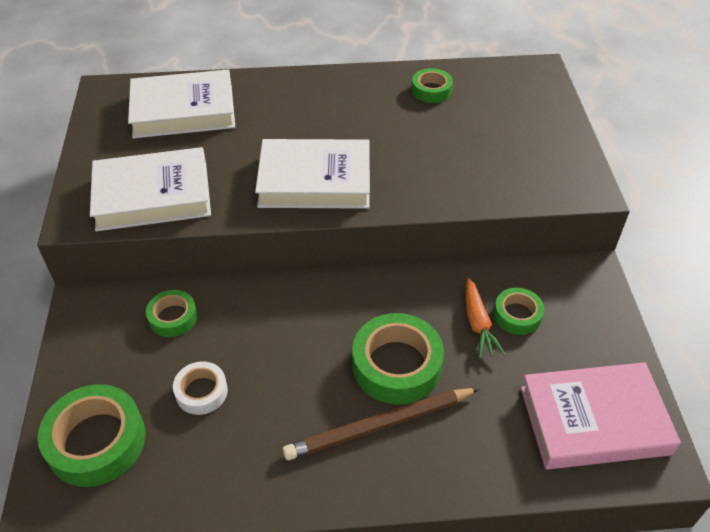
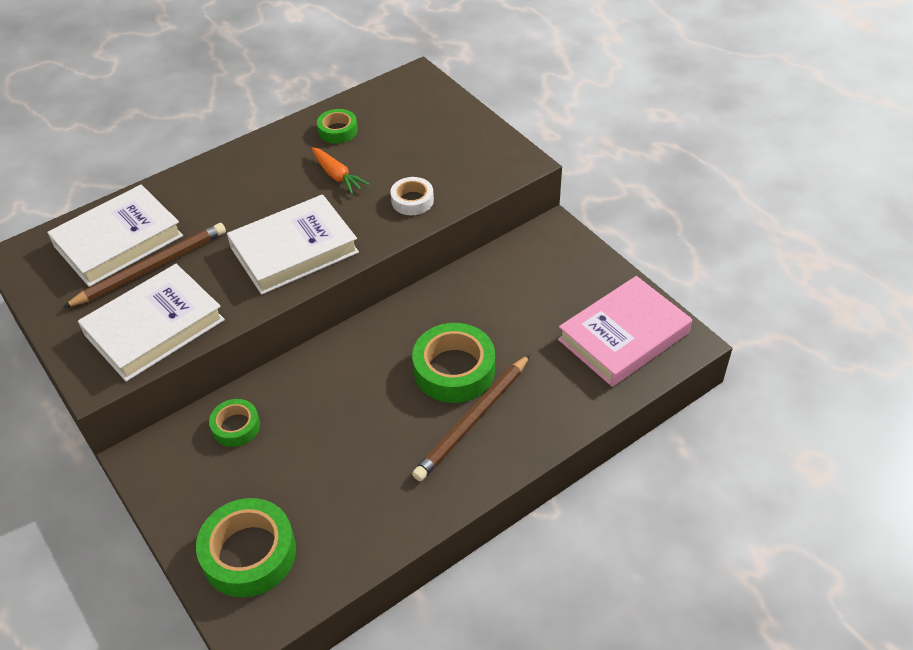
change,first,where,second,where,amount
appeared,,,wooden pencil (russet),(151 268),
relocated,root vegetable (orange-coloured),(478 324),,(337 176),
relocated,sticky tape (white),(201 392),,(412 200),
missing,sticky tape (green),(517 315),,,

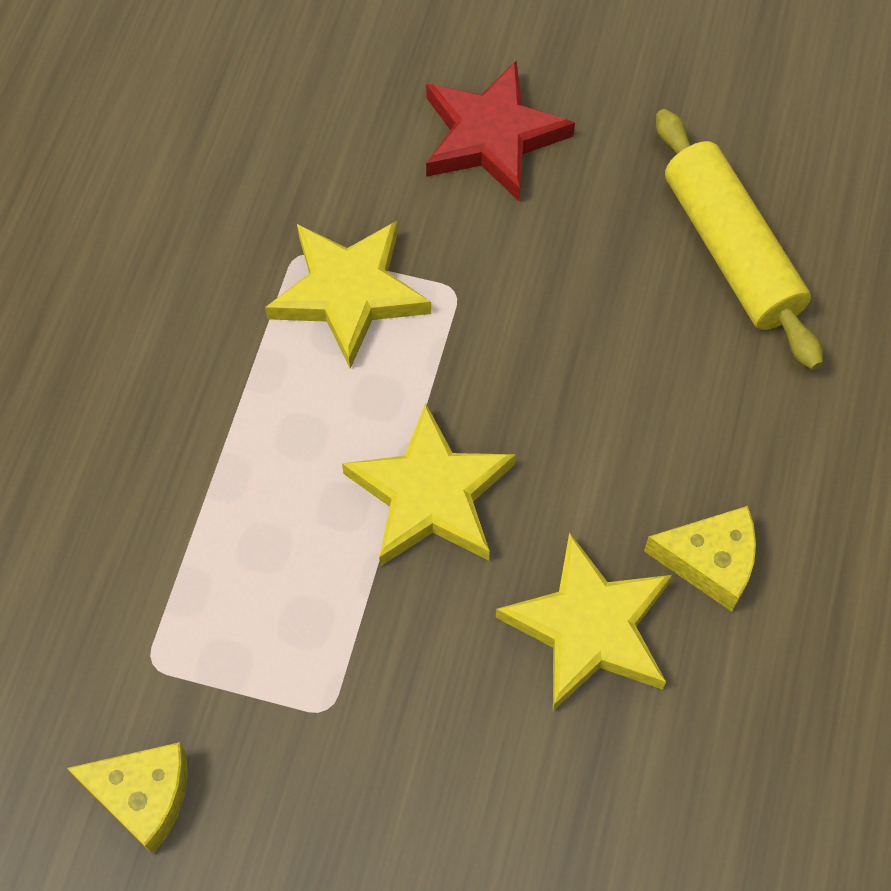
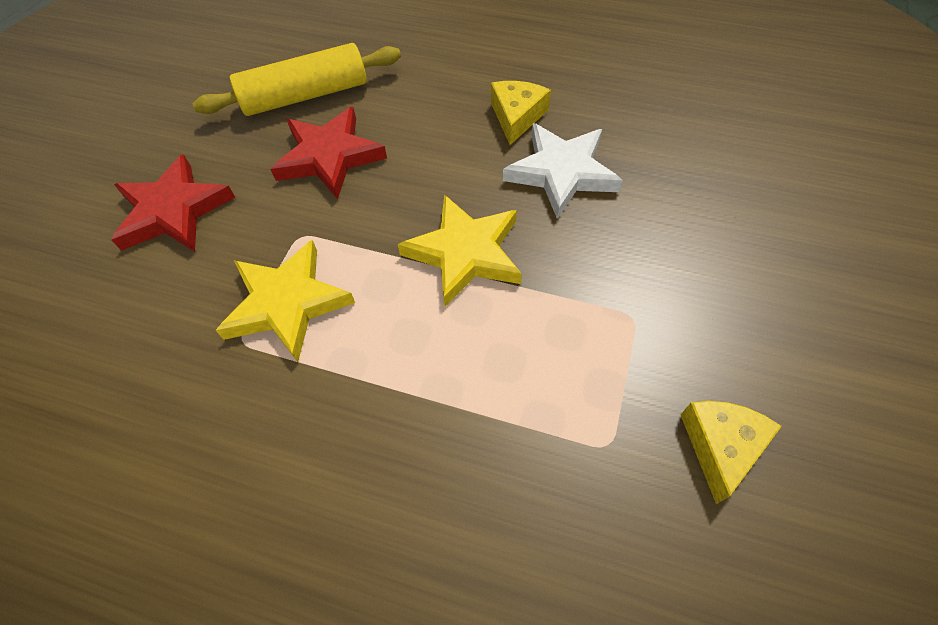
change,first,where,second,where,amount
appeared,,,five-pointed star (red),(329 156),
colour,five-pointed star (golden),(589 627),five-pointed star (white),(561 172),

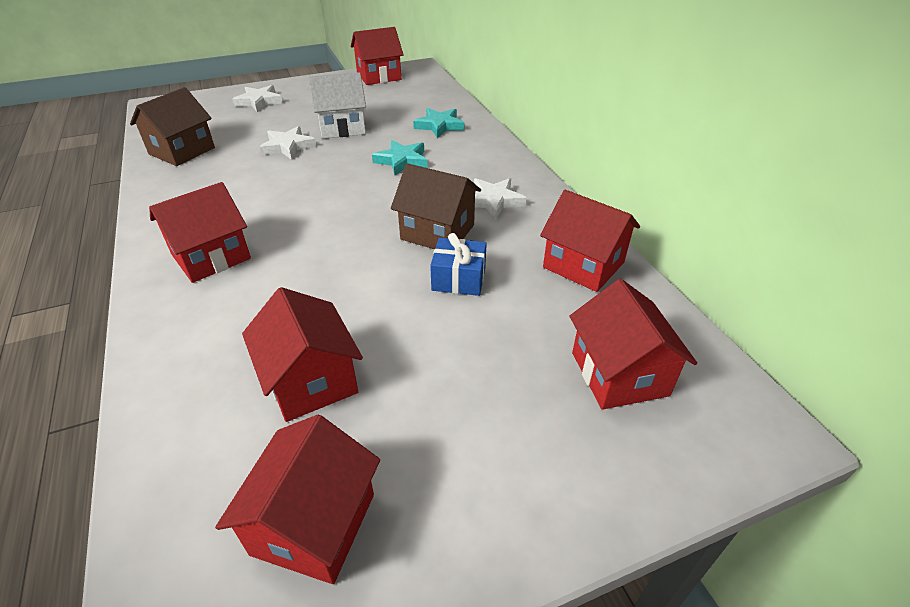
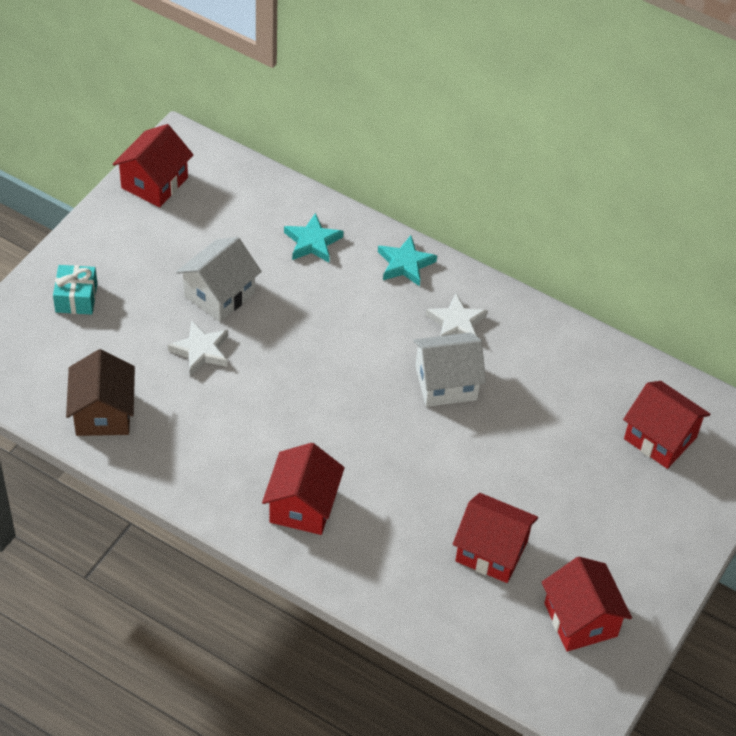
change,first,where,second,where,amount
exchanged,five-pointed star (white),(259 102),present (aqua),(76 298),
relocated,five-pointed star (aqua),(402 161),,(405 264),
colour,toy house (russet),(437 232),toy house (white),(446 383),
missing,present (cobalt),(458 279),,,
missing,toy house (red),(583 265),,,

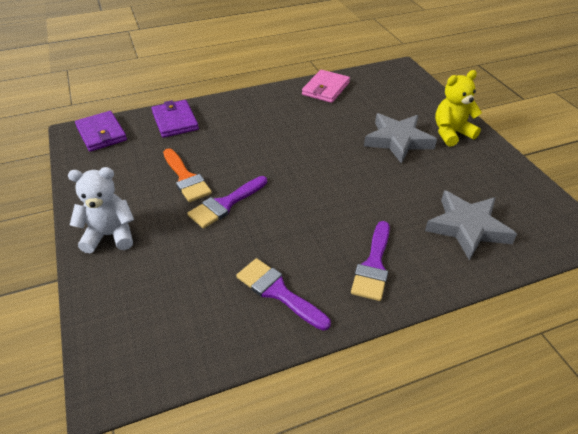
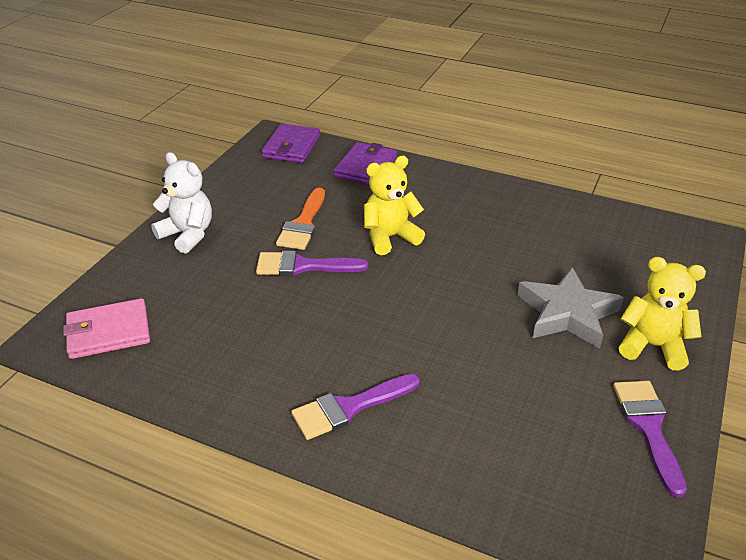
change,first,where,second,where,amount
relocated,card wallet (pink),(325 89),,(108 332),
appeared,,,teddy (golden),(390 237),
relocated,paint brush (violet),(278 292),,(648 427),
missing,five-pointed star (grey),(467 227),,,

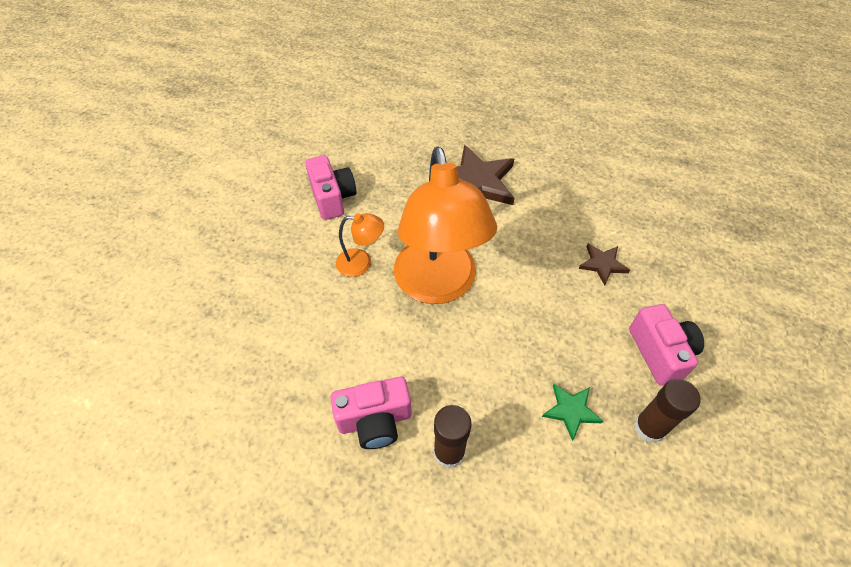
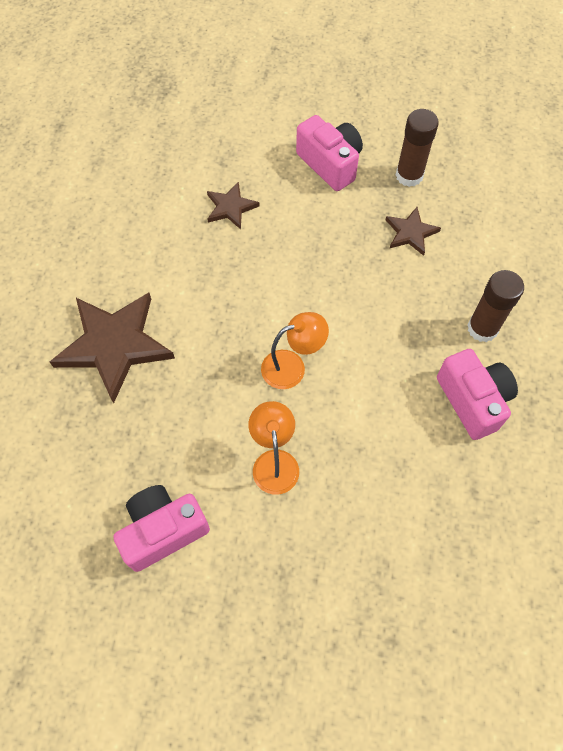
change,first,where,second,where,amount
size,reading lamp (orange-coloured),(438 286),,(292 366),x0.43
spun,compact camera (pink),(660 352),,(330 164),75 degrees clockwise
colour,five-pointed star (green),(571 410),five-pointed star (russet),(410 233),

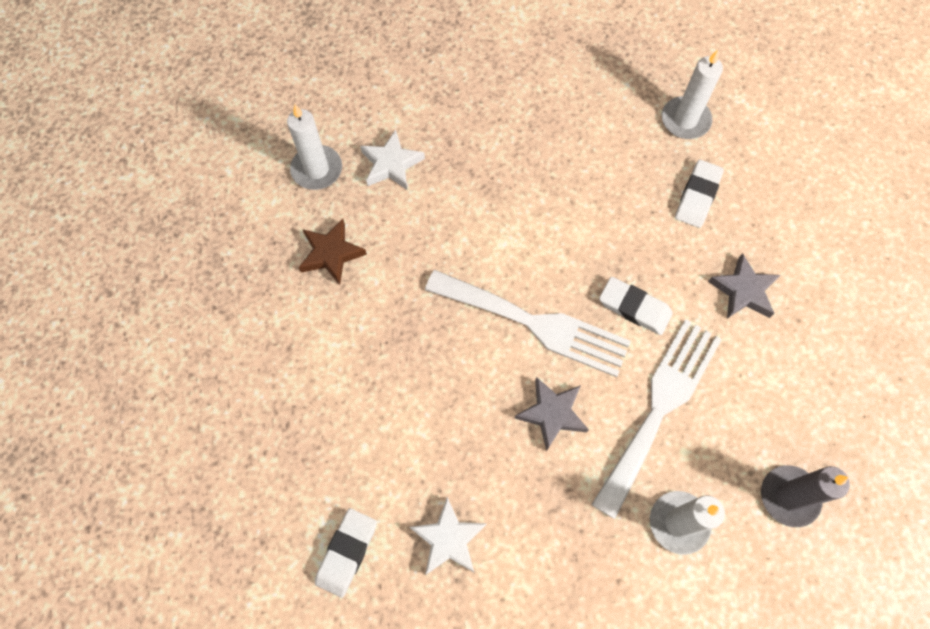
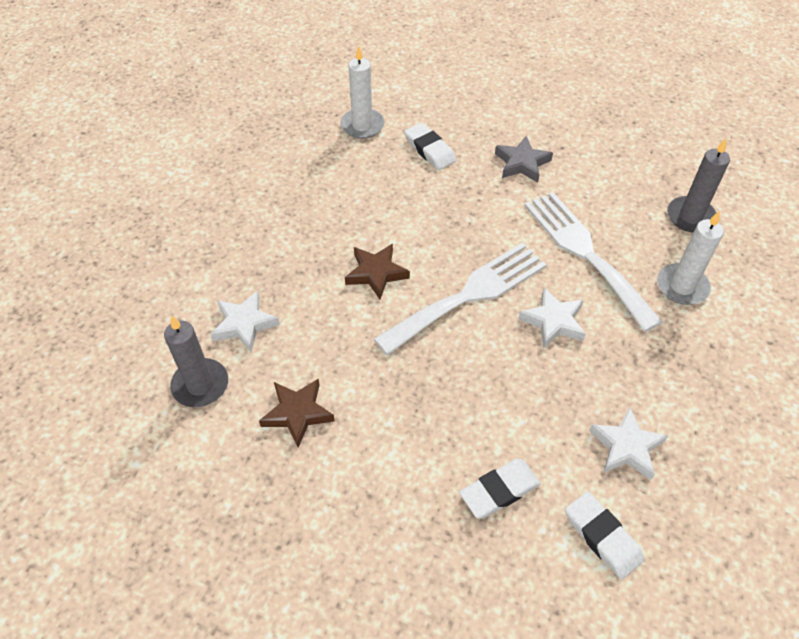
change,first,where,second,where,amount
colour,candle (white),(317 169),candle (grey),(200 385),
appeared,,,five-pointed star (russet),(376 273),
relocated,eraser (white),(634 308),,(499 491),
colour,five-pointed star (grey),(552 414),five-pointed star (white),(553 321),

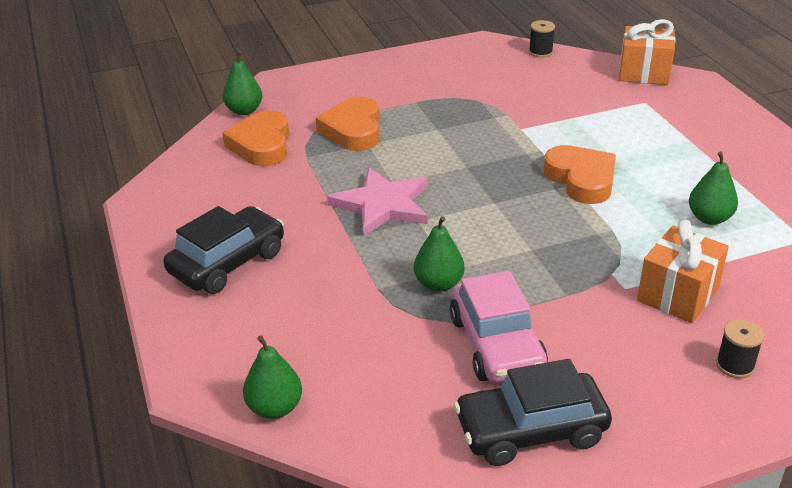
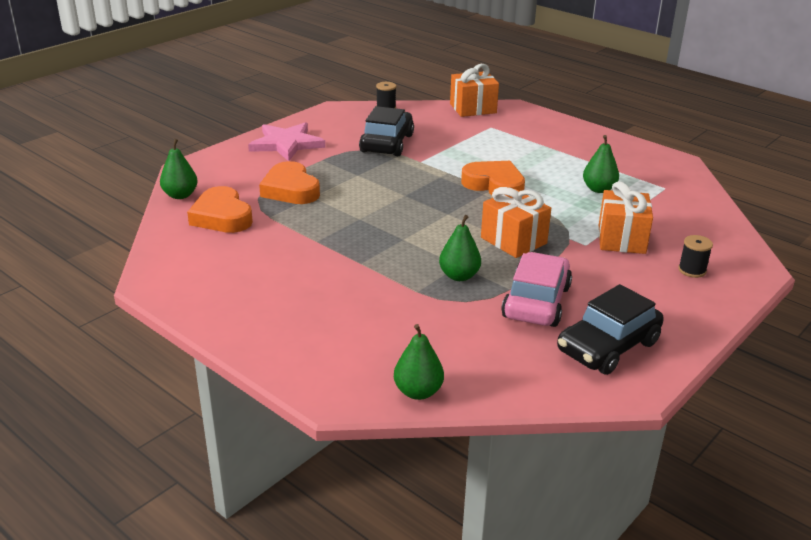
change,first,where,second,where,amount
relocated,five-pointed star (pink),(383 205),,(286 144),
relocated,car (ebony),(227 262),,(387 143),
appeared,,,present (orange-coloured),(513 240),
spun,car (pink),(497 344),,(536 302),120 degrees counterclockwise

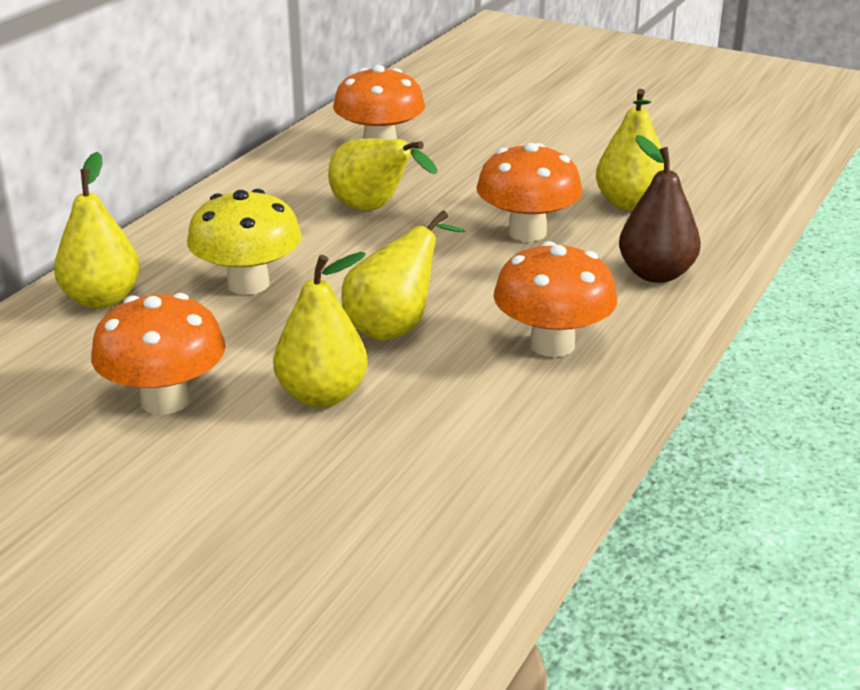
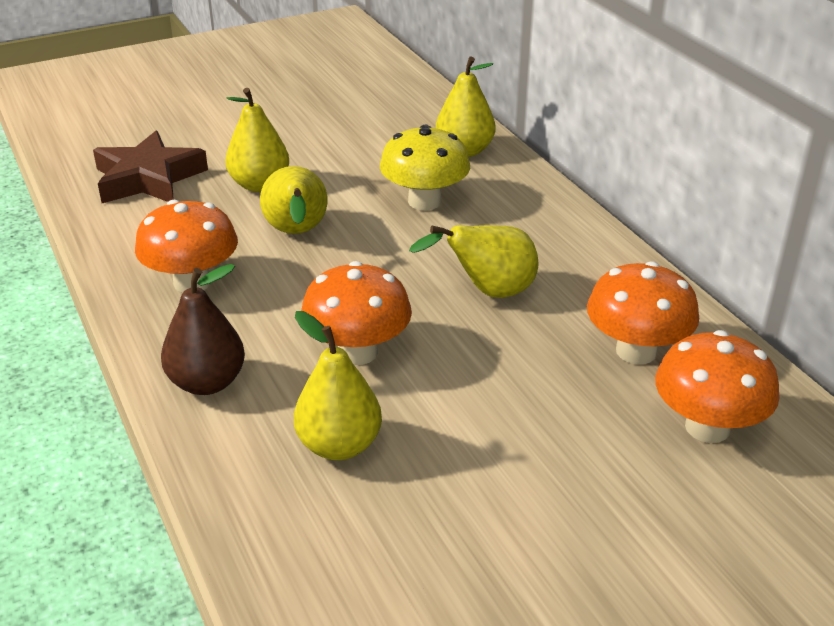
change,first,where,second,where,amount
appeared,,,five-pointed star (russet),(148 178),
relocated,toadstool (orange-coloured),(165 400),,(707 427),

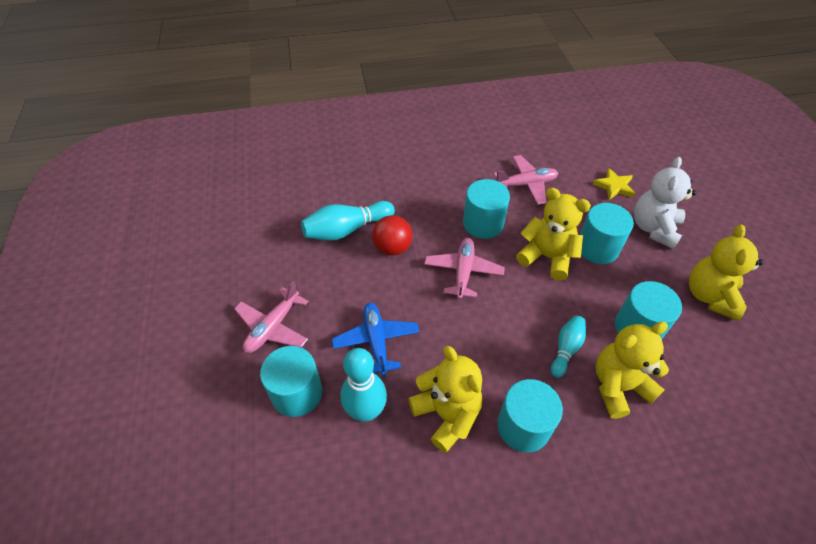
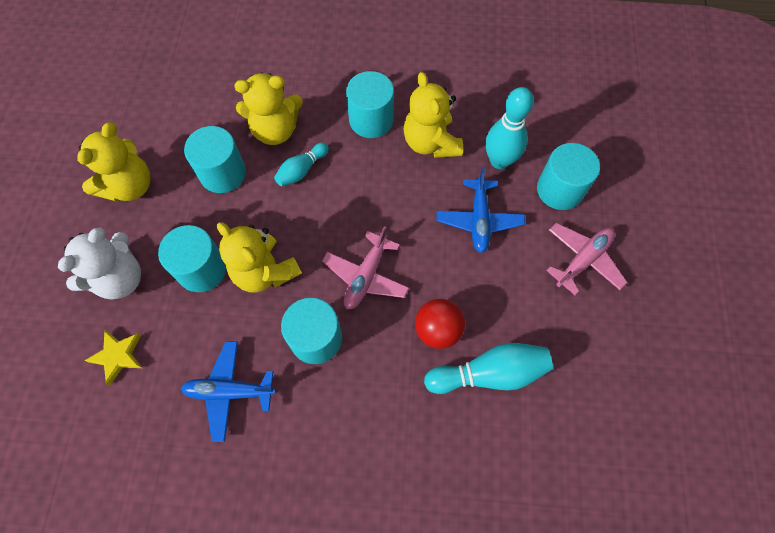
change,first,where,second,where,amount
colour,aeroplane (pink),(526 184),aeroplane (cobalt),(230 391),

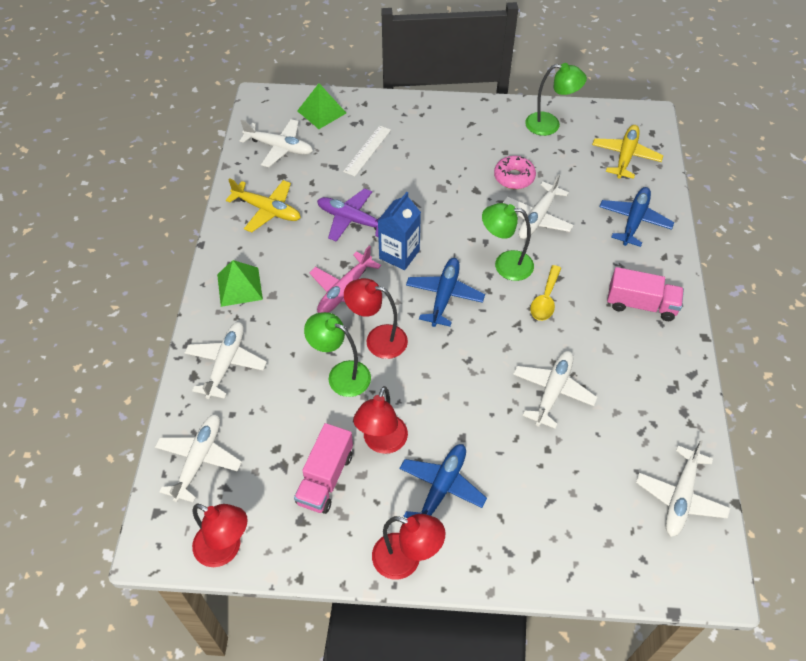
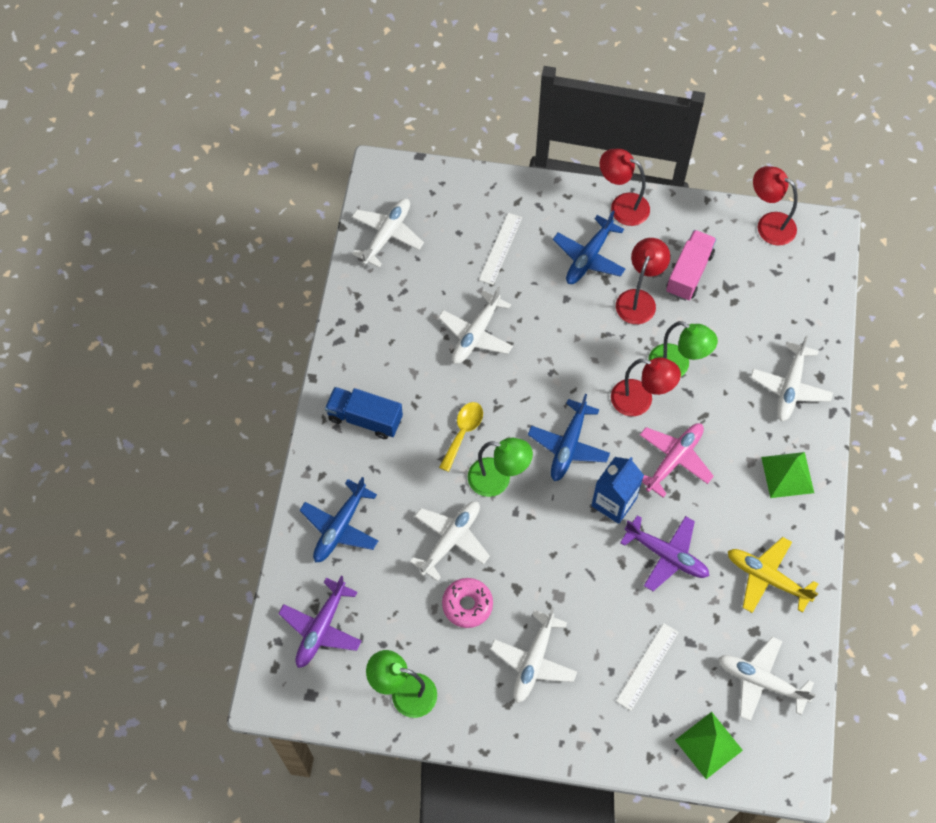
change,first,where,second,where,amount
colour,aeroplane (golden),(625 156),aeroplane (violet),(321 628),
colour,truck (pink),(641 305),truck (cobalt),(365 418),
appeared,,,measuring stick (white),(500 248),
relocated,aeroplane (white),(199 460),,(533 661),

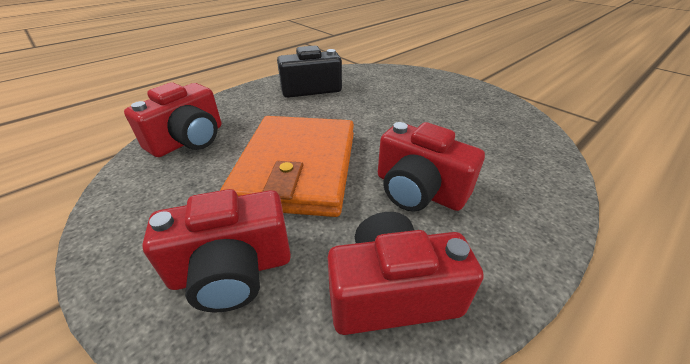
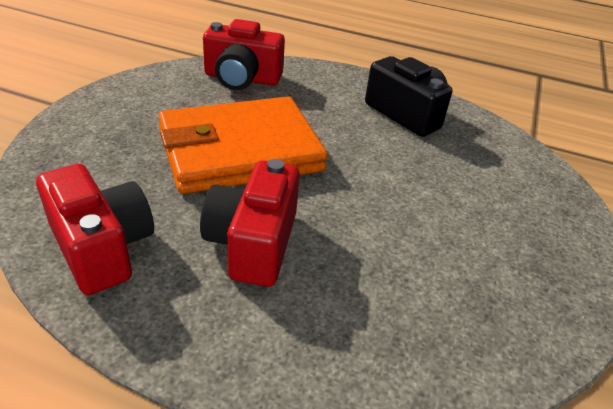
change,first,where,second,where,amount
missing,compact camera (red),(232 270),,,

